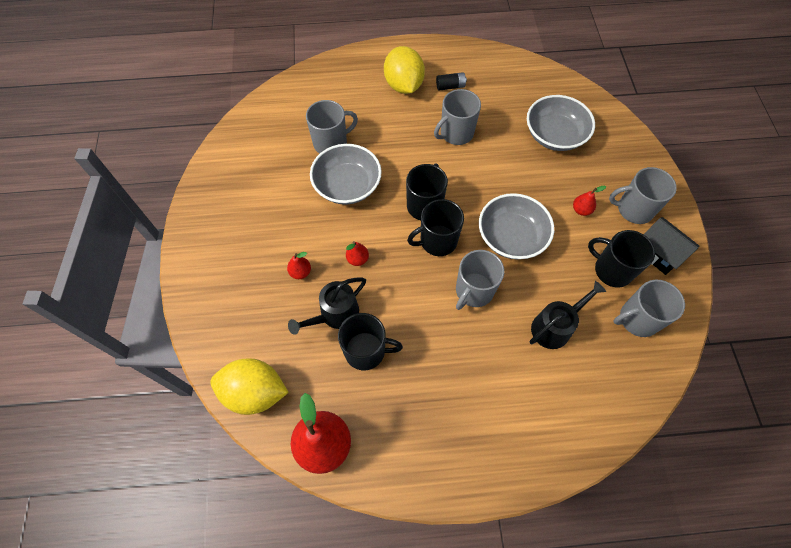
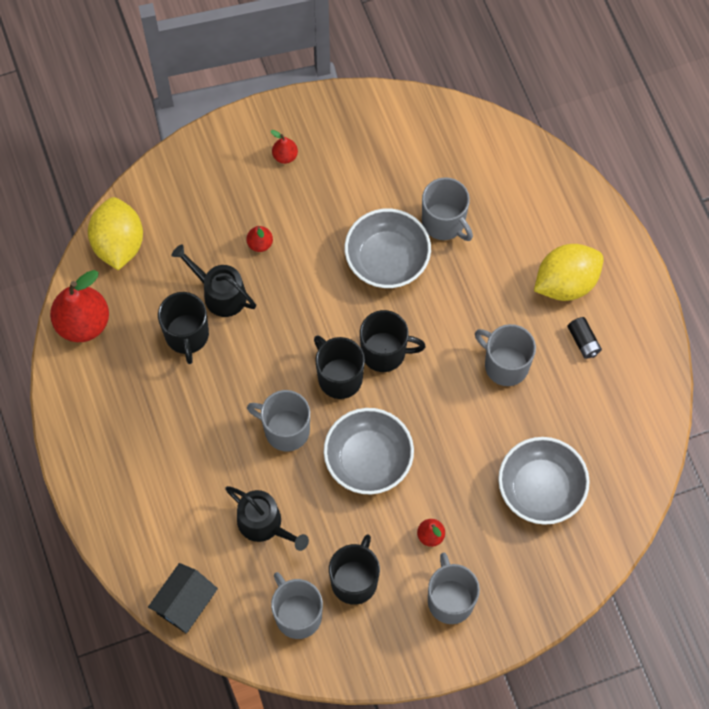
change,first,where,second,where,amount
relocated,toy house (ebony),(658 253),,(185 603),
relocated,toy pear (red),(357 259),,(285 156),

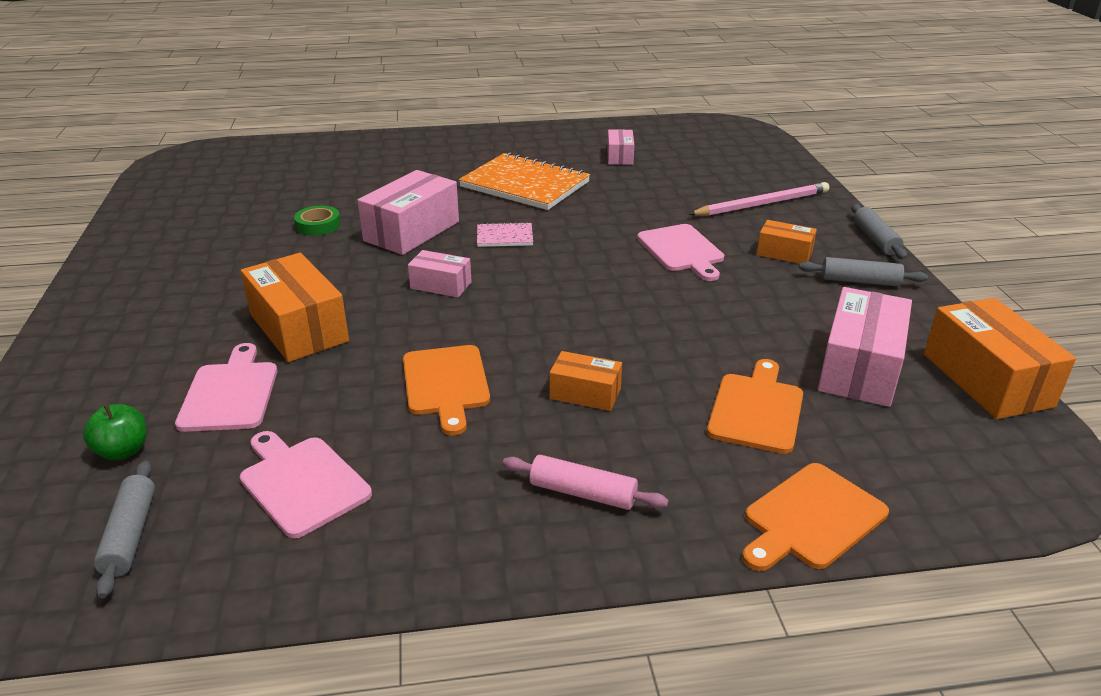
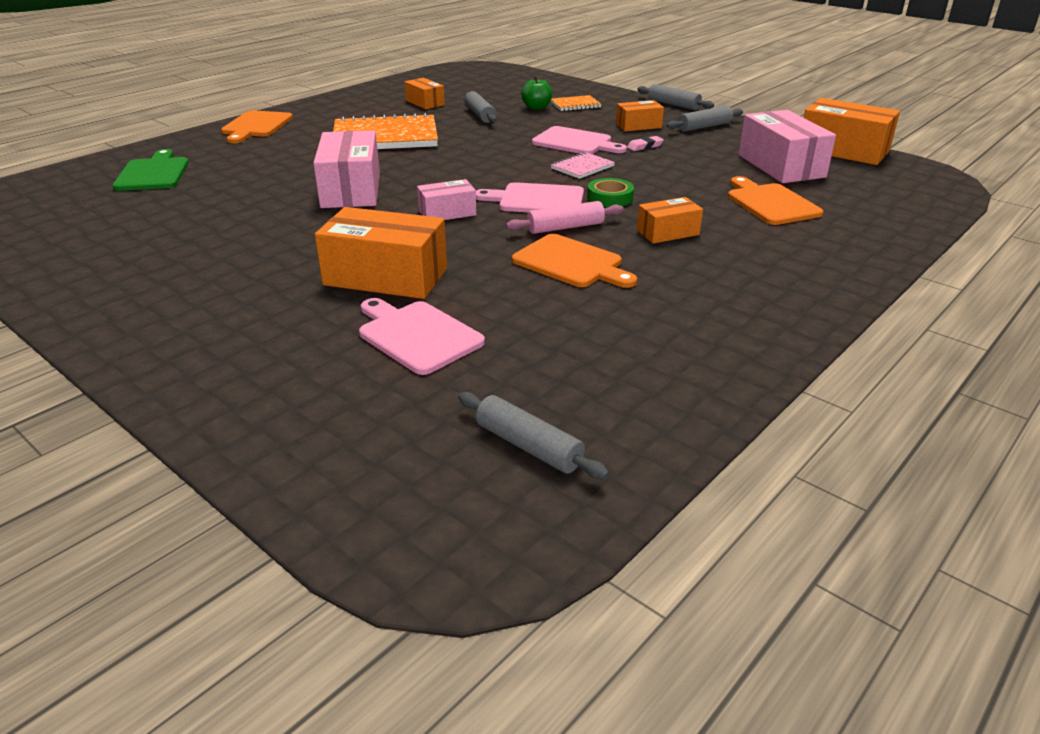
change,first,where,second,where,amount
appeared,,,bread board (green),(153 173),
relocated,bread board (orange-coloured),(811 518),,(256 126),
colour,box (pink),(620 156),box (orange-coloured),(425 103),
appeared,,,rolling pin (grey),(480 115),
relocated,bread board (pink),(301 483),,(537 200),
relocated,rolling pin (pink),(583 493),,(565 227),
relocated,apple (green),(123 451),,(536 108),
exchanged,wooden pencil (pink),(761 204),notepad (orange-coloured),(575 105),
relocated,notepad (pink),(504 237),,(582 167),
relocated,sticky tape (green),(318 225),,(610 198),
appeared,,,eraser (pink),(644 146),

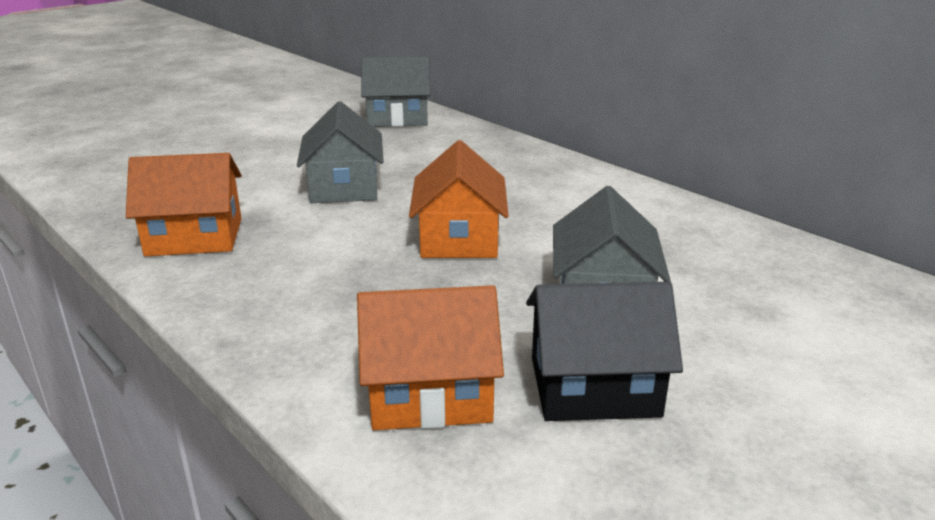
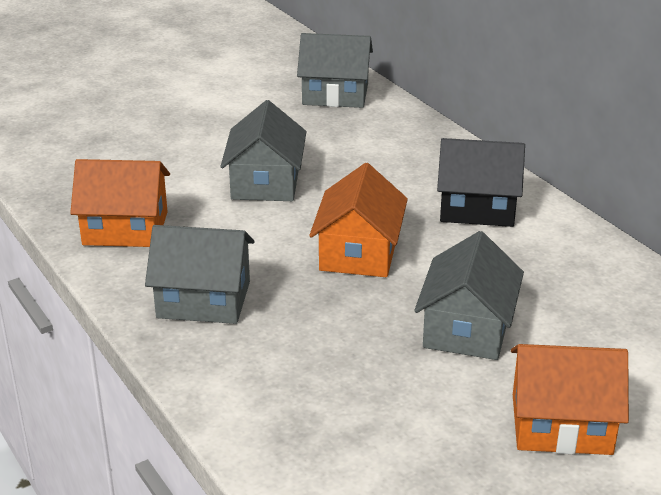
change,first,where,second,where,amount
appeared,,,toy house (grey),(204 299),
relocated,toy house (ebony),(594 386),,(477 207),
relocated,toy house (orange-coloured),(430 393),,(561 424),

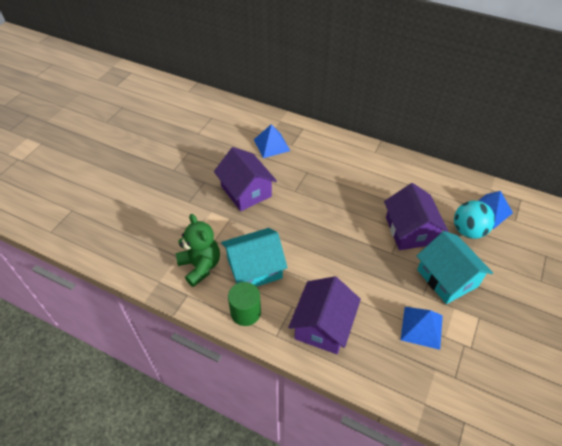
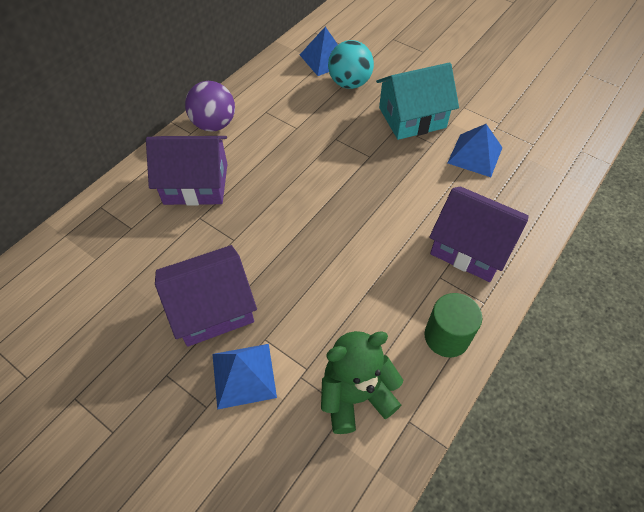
change,first,where,second,where,amount
relocated,toy house (violet),(410 231),,(196 184),
appeared,,,ball (violet),(214 124),
relocated,solid pyramid (cobalt),(271 145),,(243 375),
missing,toy house (aqua),(254 268),,,

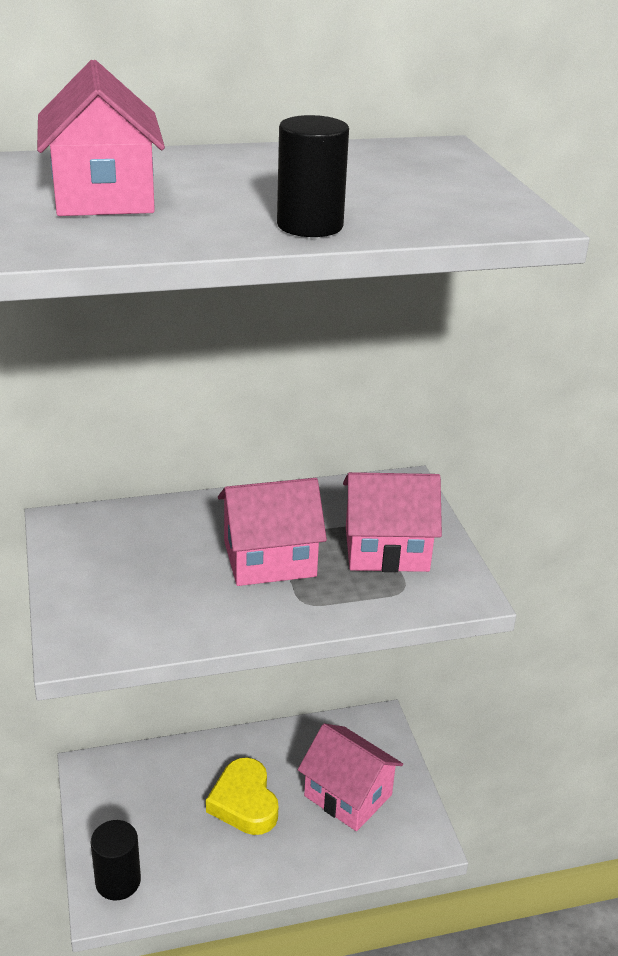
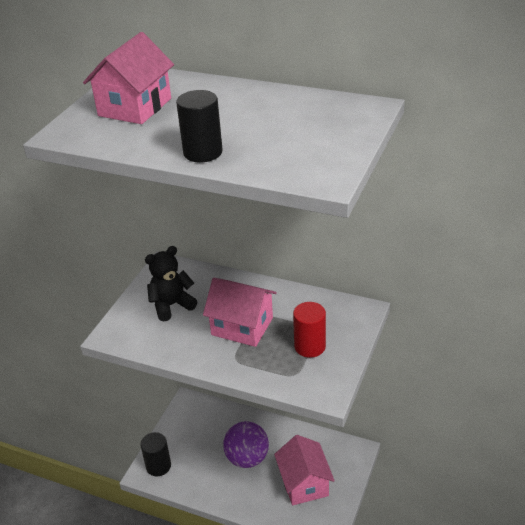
change,first,where,second,where,amount
appeared,,,teddy (ebony),(171 305),
exchanged,heart (golden),(244 802),ball (violet),(247 458),
exchanged,toy house (pink),(386 549),solid cylinder (red),(310 346),

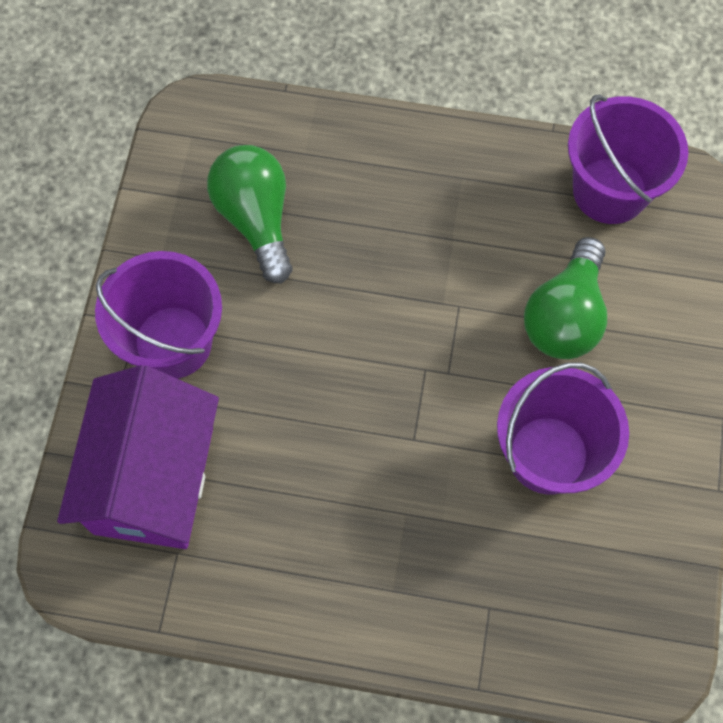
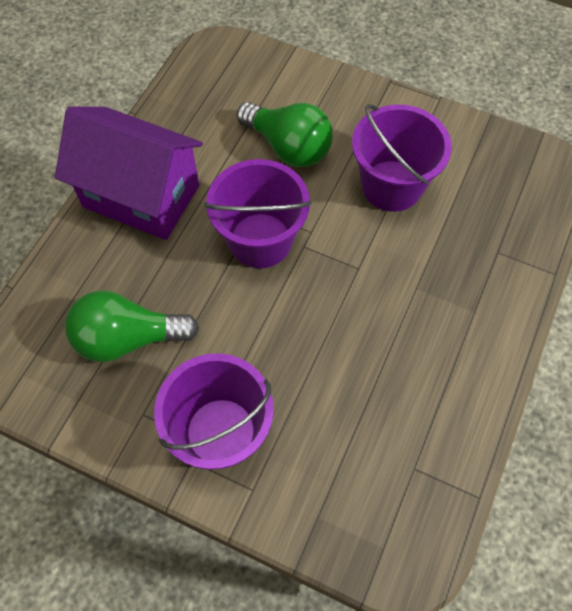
change,first,where,second,where,amount
relocated,toy house (violet),(154 479),,(141 196),
relocated,bucket (violet),(609 191),,(260 240),

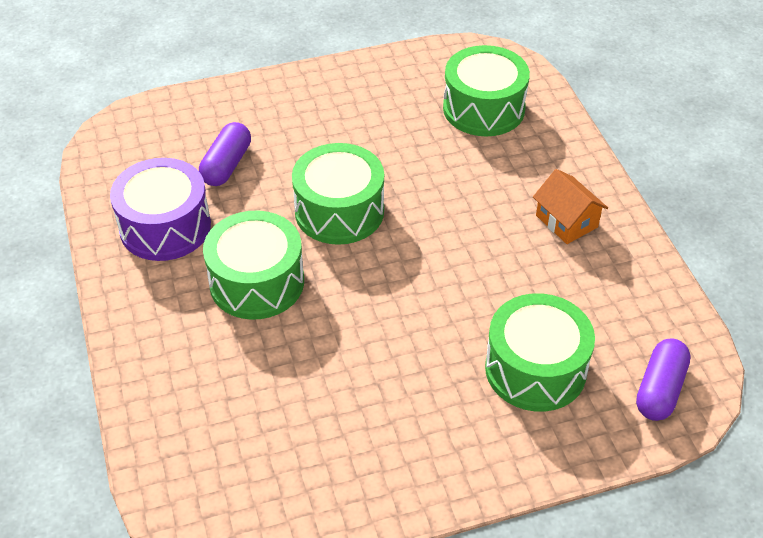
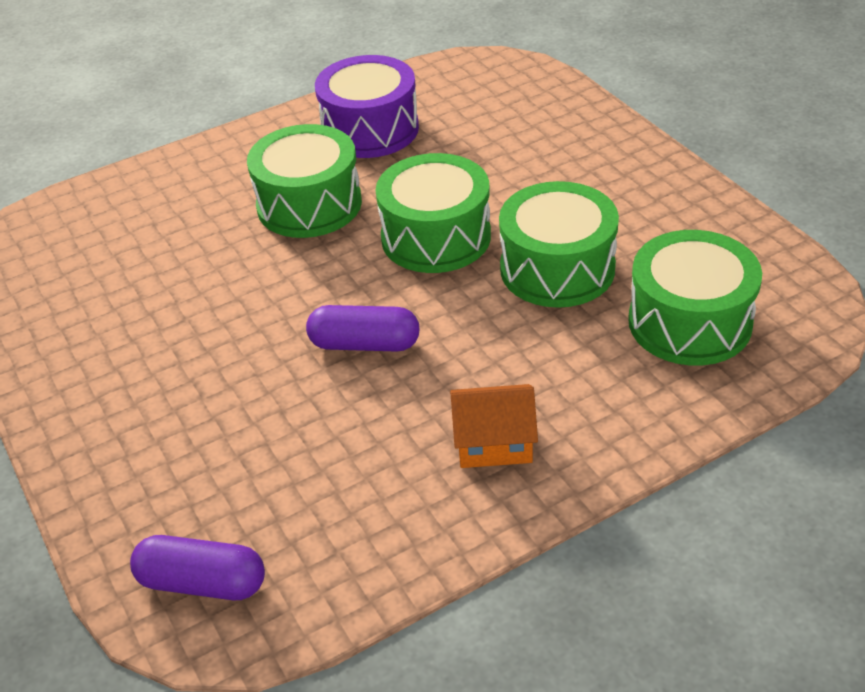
change,first,where,second,where,amount
relocated,pill (violet),(227 165),,(365 344),
spun,toy house (orange-coloured),(566 221),,(493 442),45 degrees clockwise
relocated,drum (green),(535 369),,(557 269),

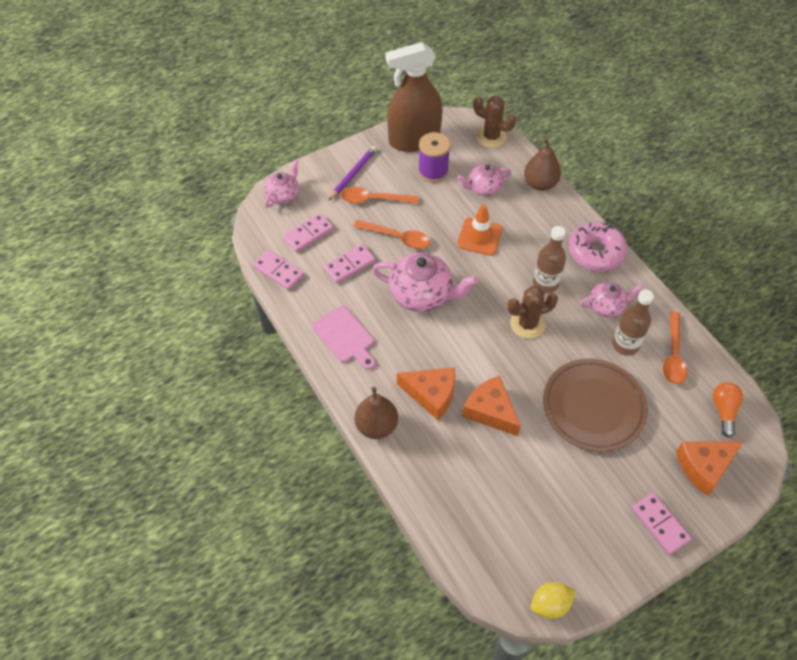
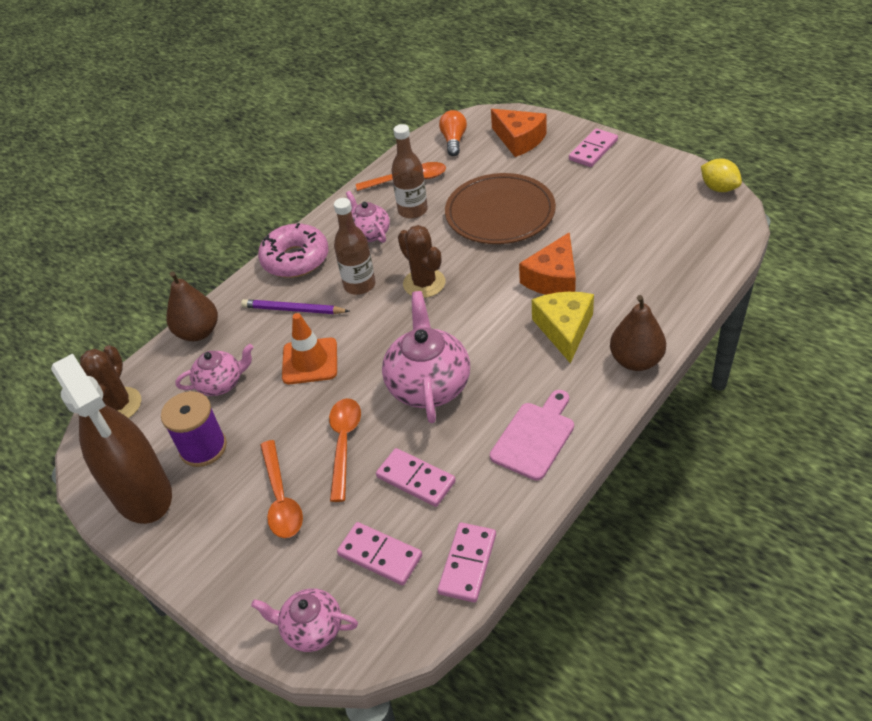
change,first,where,second,where,amount
spun,teapot (pink),(483 188),,(221 383),75 degrees counterclockwise
relocated,wooden pencil (violet),(353 174),,(293 310),
spun,light bulb (orange-coloured),(723 411),,(454 141),105 degrees clockwise
colour,cheese wedge (orange-coloured),(431 395),cheese wedge (golden),(564 329),

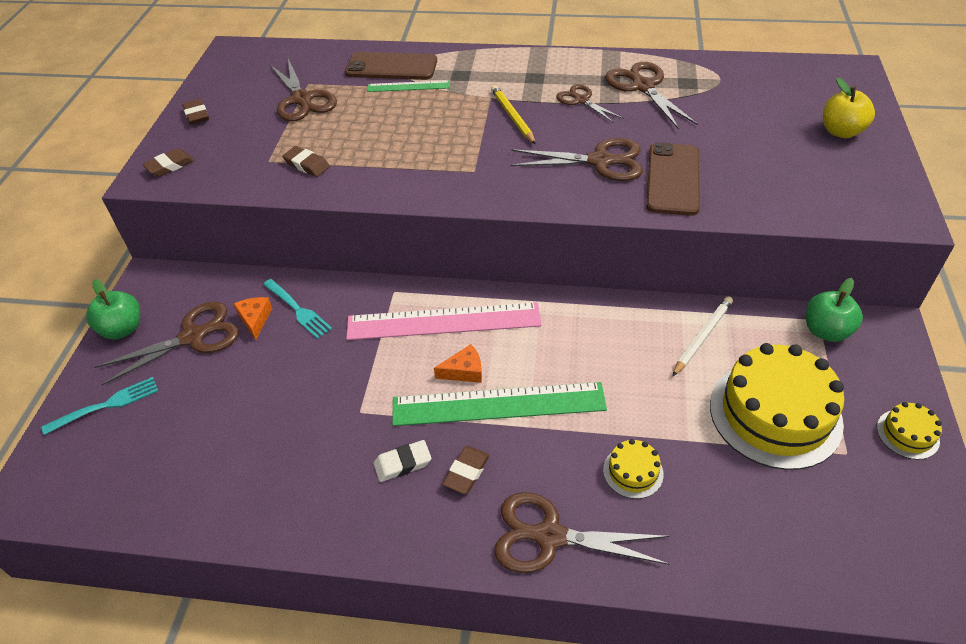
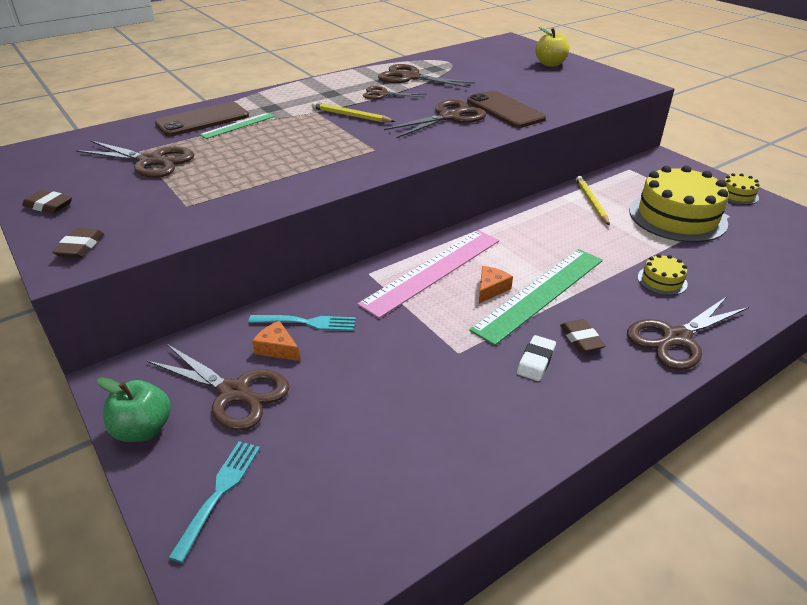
change,first,where,second,where,amount
spun,shears (russet),(192 337),,(234 392),105 degrees clockwise
colour,wooden pencil (white),(702 337),wooden pencil (golden),(591 202),
missing,eraser (russet),(307 165),,,
missing,apple (green),(826 331),,,

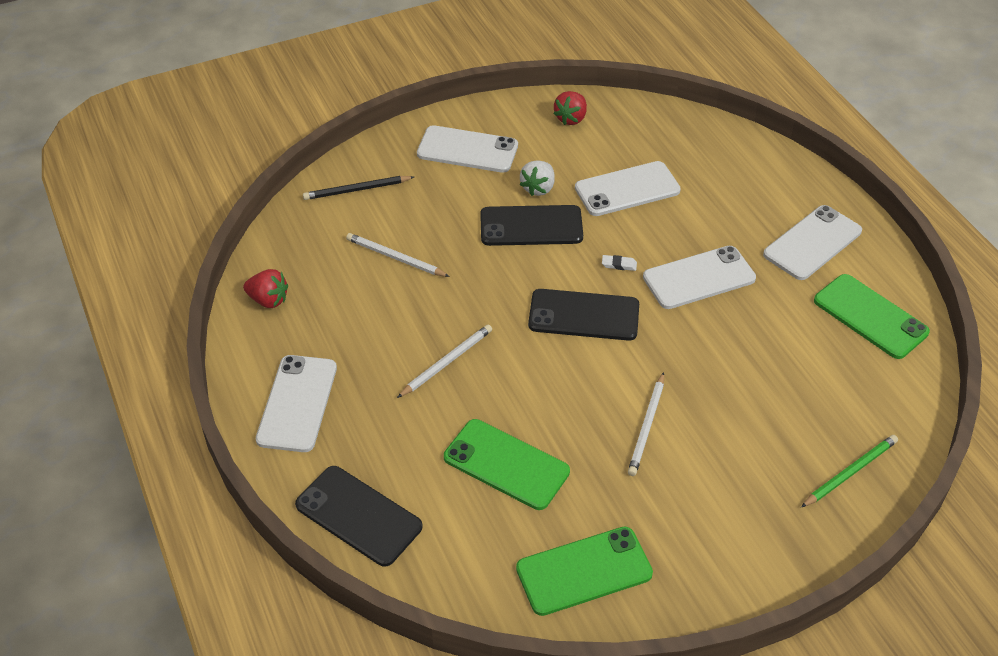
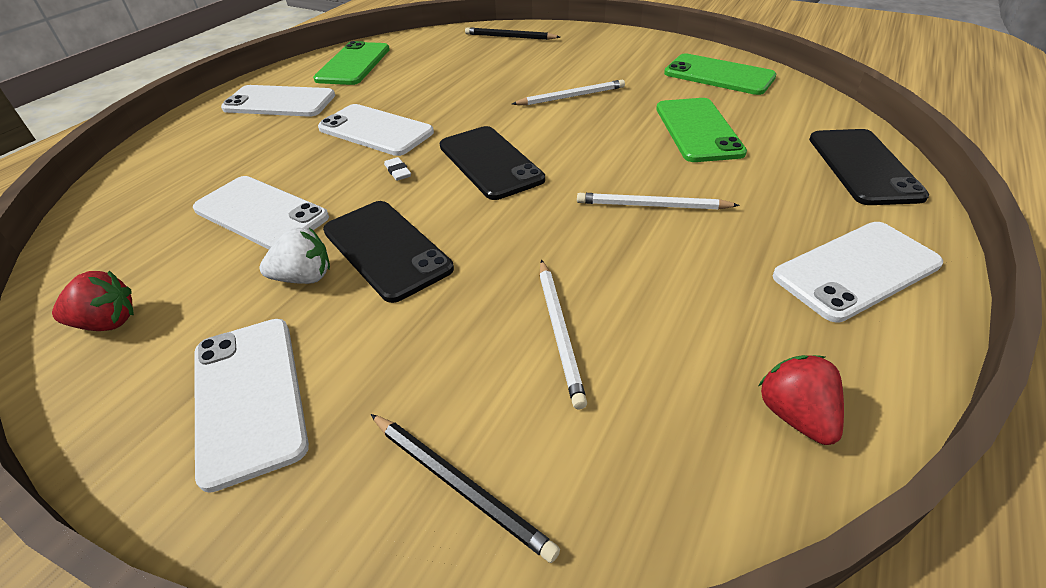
change,first,where,second,where,amount
colour,wooden pencil (green),(850 472),wooden pencil (ebony),(509 37),

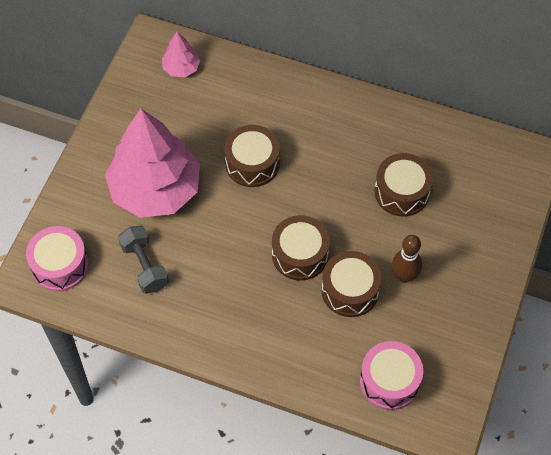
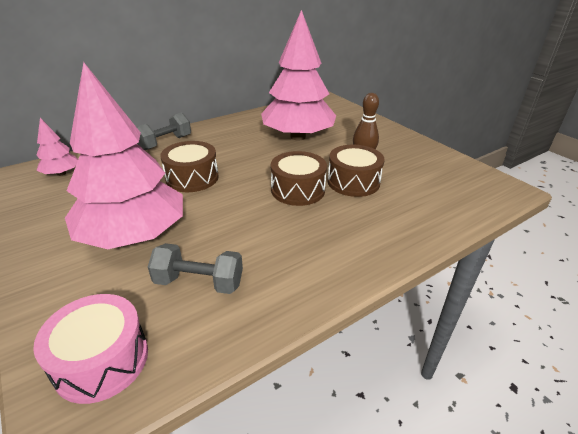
change,first,where,second,where,amount
appeared,,,free weight (grey),(165 143),
exchanged,drum (russet),(401 192),tree (pink),(298 137),
missing,drum (pink),(389 381),,,

